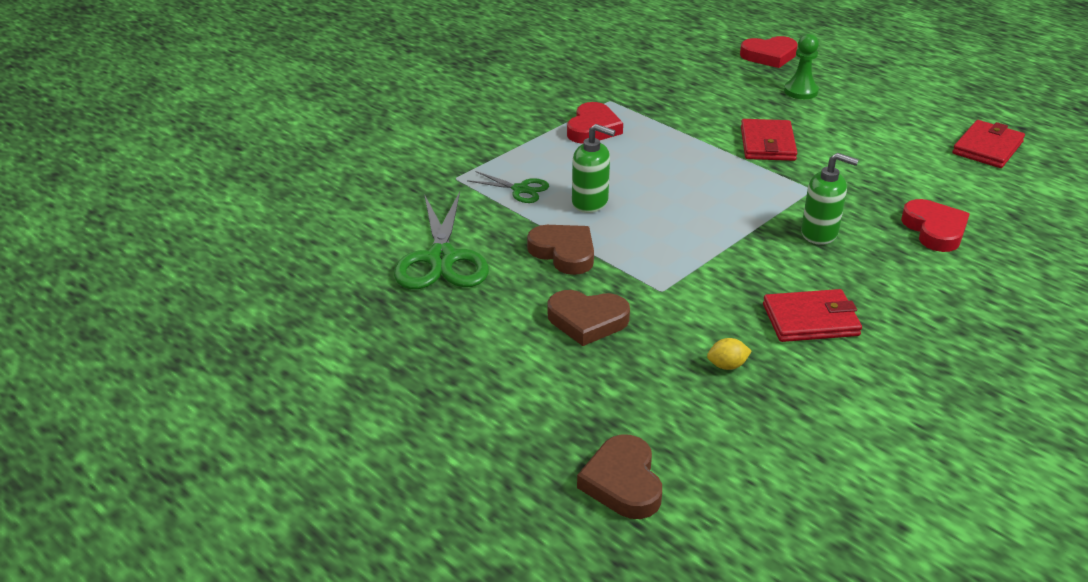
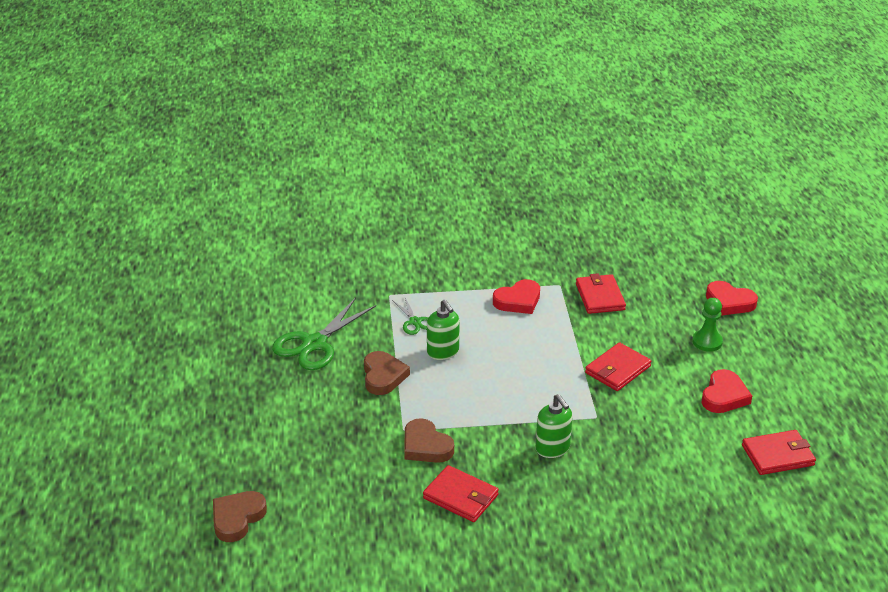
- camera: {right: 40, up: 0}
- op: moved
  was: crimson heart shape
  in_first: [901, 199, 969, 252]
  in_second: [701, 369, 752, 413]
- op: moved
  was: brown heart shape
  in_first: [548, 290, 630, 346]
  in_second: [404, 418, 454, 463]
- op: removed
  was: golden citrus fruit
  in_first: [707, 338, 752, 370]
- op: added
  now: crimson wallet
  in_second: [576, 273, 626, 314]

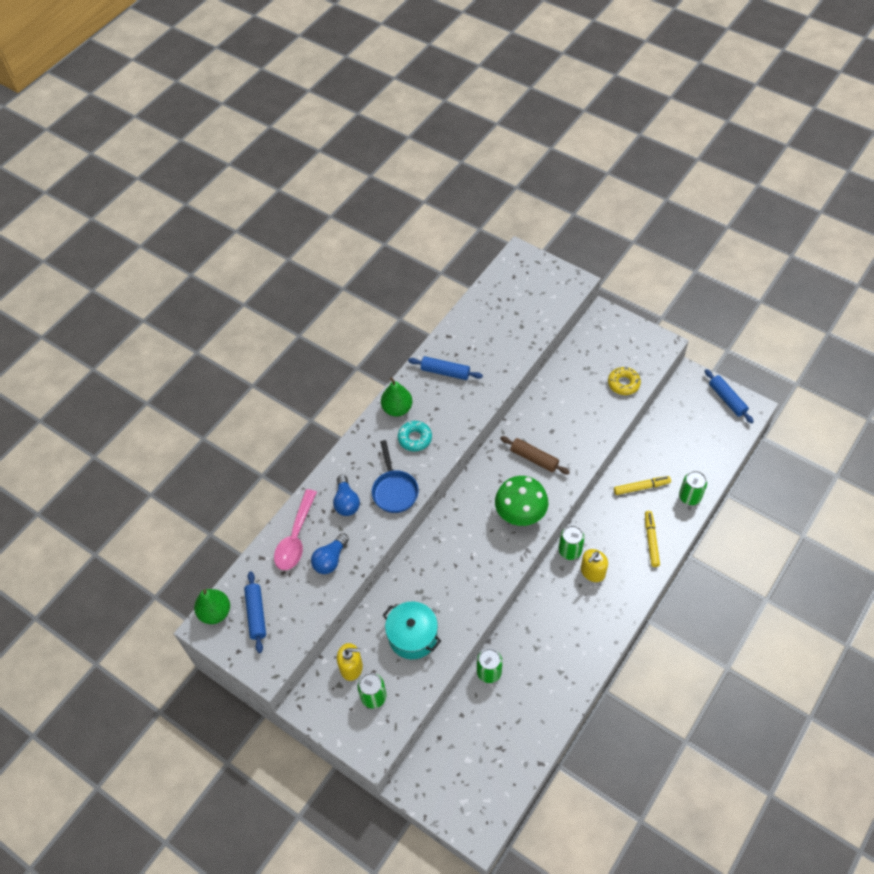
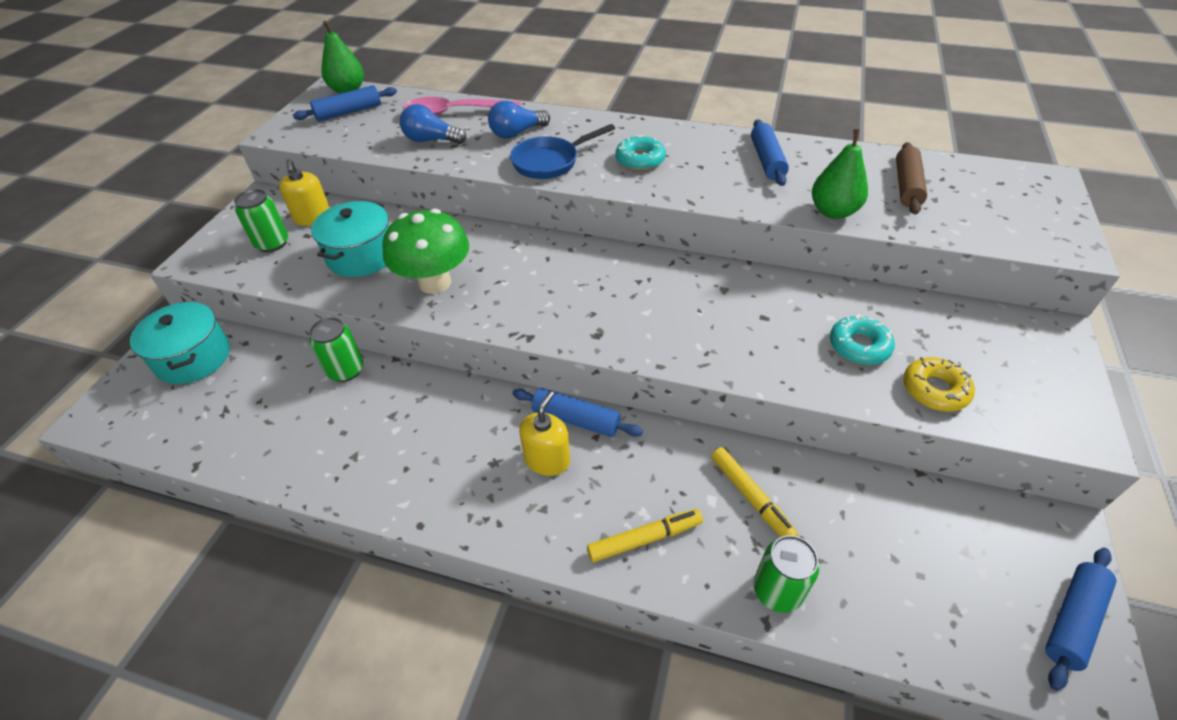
- camera: {right: 70, up: -10}
- op: moved
  was: green pear
  in_first: [381, 377, 412, 416]
  in_second: [812, 129, 868, 219]
- op: moved
  was: brown pastry roller
  in_first: [500, 436, 570, 474]
  in_second: [896, 142, 927, 214]
- op: moved
  was: green toadstool
  in_first: [495, 476, 548, 526]
  in_second: [382, 209, 469, 294]
- op: replaced
  was: green tin
  now: blue pastry roller
  in_first: [559, 525, 585, 560]
  in_second: [512, 388, 643, 437]
- op: turned
  was: golden soap pump
  in_first: [581, 549, 608, 582]
  in_second: [519, 391, 570, 476]
  clockwise: 90
- op: added
  now: turquoise pot
  in_second: [130, 302, 230, 384]
- op: added
  now: turquoise donut
  in_second: [830, 314, 895, 365]

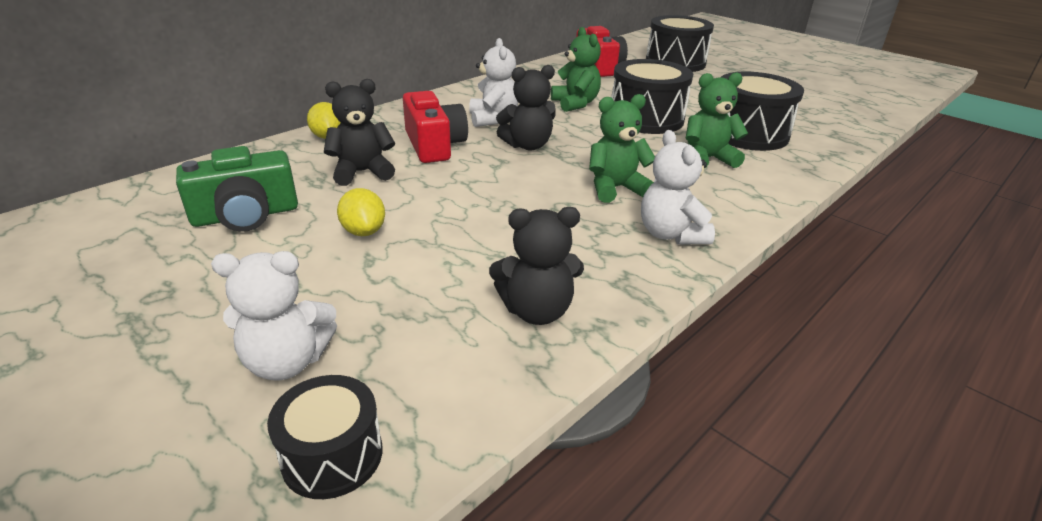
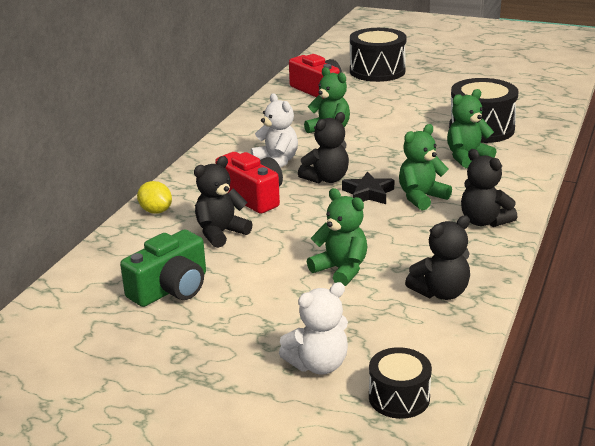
- camera: {right: -20, up: -5}
- op: removed
  was: black toy drum
  in_first: [611, 59, 693, 134]
- op: recoloured
  was: pure white teddy bear
  now: black teddy bear
  in_first: [641, 130, 715, 245]
  in_second: [461, 149, 517, 227]
- op: removed
  was: golden citrus fruit
  in_first: [337, 188, 385, 236]
- op: added
  now: black star shape
  in_second: [342, 171, 394, 204]
- op: added
  now: green teddy bear
  in_second: [307, 188, 367, 286]

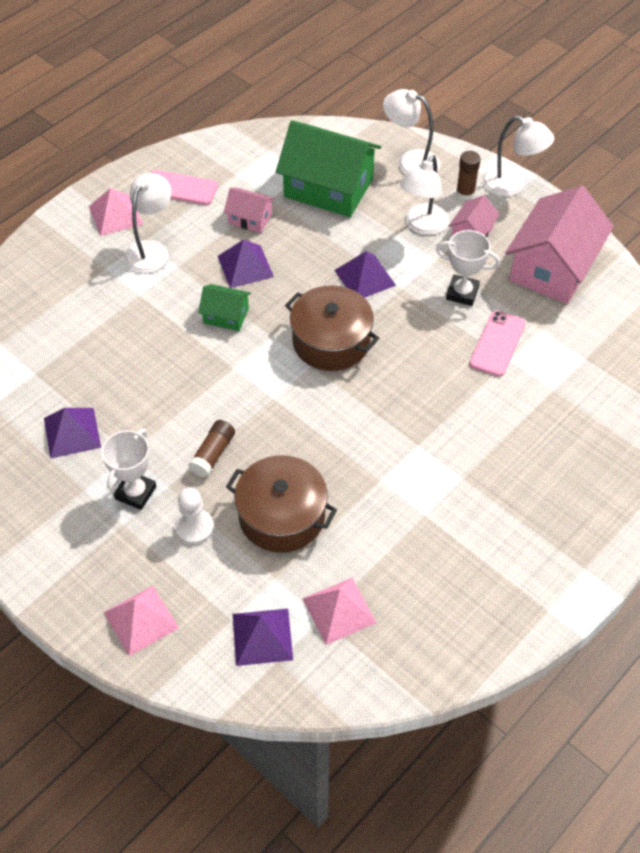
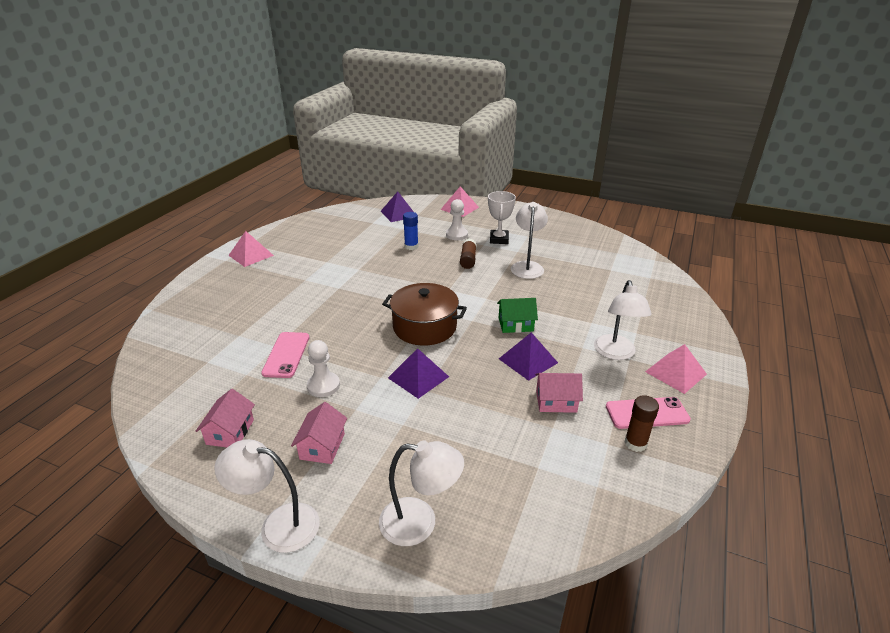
- camera: {right: 160, up: -20}
- op: removed
  was: green house
  in_first: [276, 120, 381, 217]
- op: moved
  was: brown glue stick
  in_first: [456, 151, 481, 200]
  in_second: [625, 395, 659, 452]
- op: moved
  was: pure white reading lamp
  in_first: [400, 155, 449, 235]
  in_second: [511, 202, 548, 279]
- op: resized
  was: rosy house
  in_first: [505, 186, 614, 304]
  in_second: [196, 389, 255, 447]
  ratio: 0.48
- op: replaced
  was: pure white trophy
  now: pure white game pawn
  in_first: [436, 230, 500, 306]
  in_second: [307, 340, 340, 397]
- op: removed
  was: violet pyramid
  in_first: [44, 408, 101, 459]
- op: replaced
  was: brown pot
  now: blue glue stick
  in_first: [226, 455, 337, 553]
  in_second: [403, 212, 418, 250]
- op: moved
  was: rosy pyramid
  in_first: [302, 578, 376, 645]
  in_second: [228, 231, 274, 267]

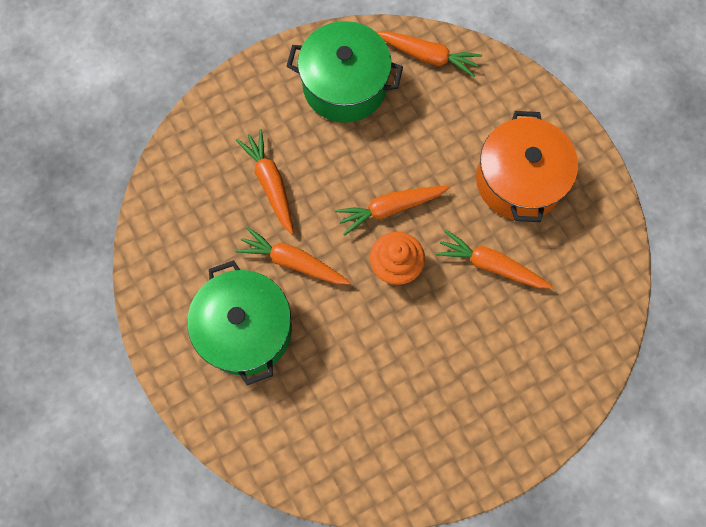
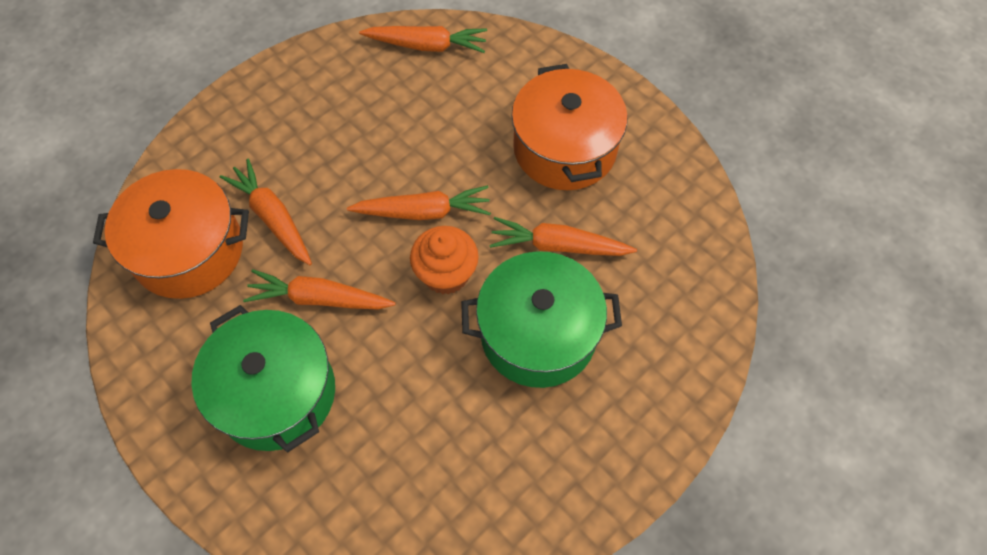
- camera: {right: -15, up: -10}
- op: moved
  was: green pot
  in_first: [286, 21, 403, 123]
  in_second: [461, 251, 622, 388]
- op: turned
  was: bright orange toy carrot
  in_first: [335, 186, 450, 236]
  in_second: [347, 185, 491, 220]
  clockwise: -150
- op: added
  now: bright orange pot
  in_second: [93, 169, 249, 299]

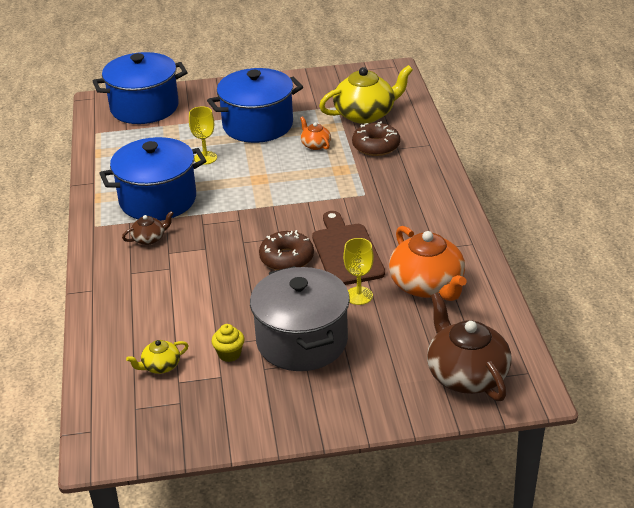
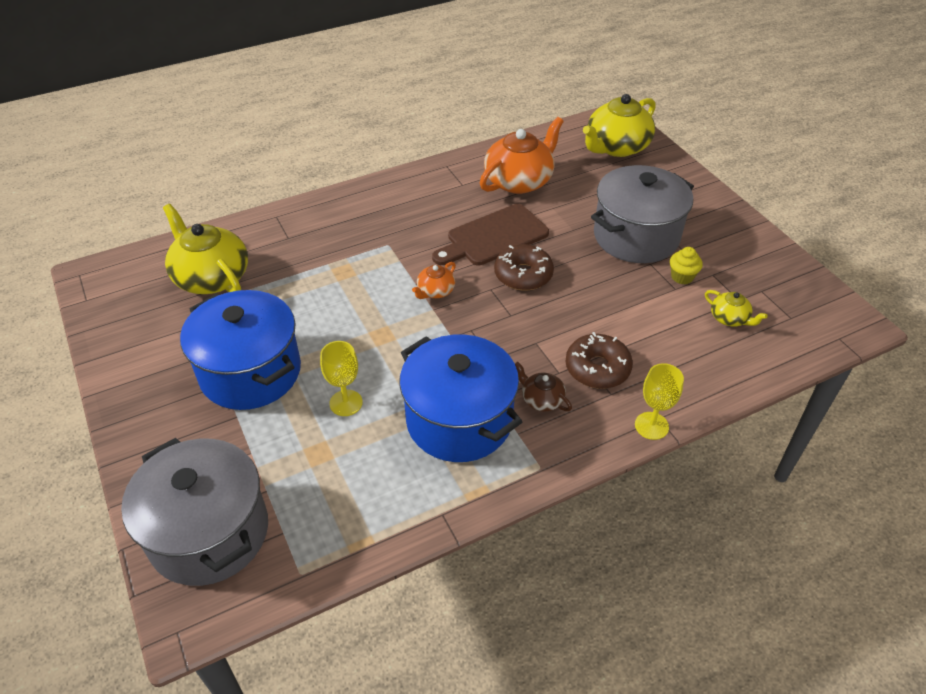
- camera: {right: -110, up: 10}
- op: recoloured
  was: blue pot
  now: gray pot
  in_first: [93, 52, 187, 124]
  in_second: [121, 438, 268, 586]
- op: moved
  was: bright orange china teapot
  in_first: [300, 116, 331, 150]
  in_second: [412, 262, 456, 299]
- op: moved
  was: brown donut
  in_first: [352, 121, 400, 156]
  in_second: [565, 332, 633, 389]
- op: moved
  was: golden goblet
  in_first: [343, 238, 374, 305]
  in_second: [635, 363, 684, 440]
- op: recoloured
  was: brown china teapot
  now: golden china teapot
  in_first: [427, 292, 511, 401]
  in_second: [583, 94, 656, 157]

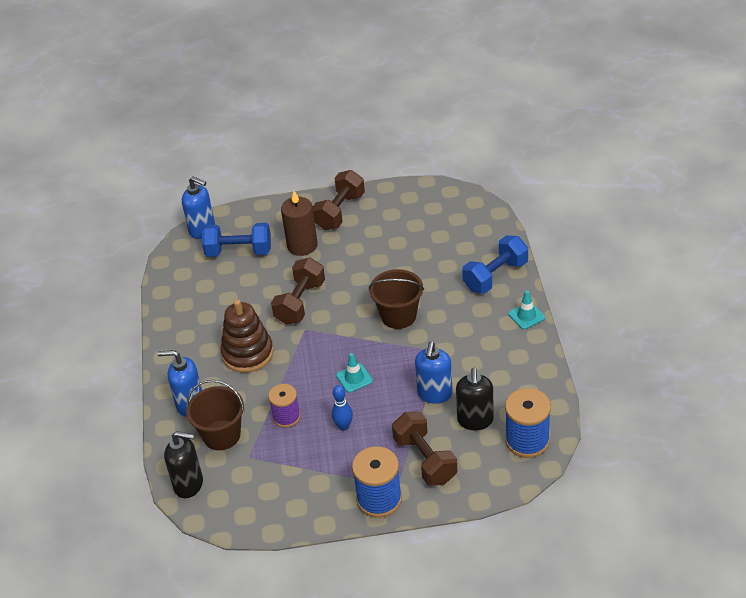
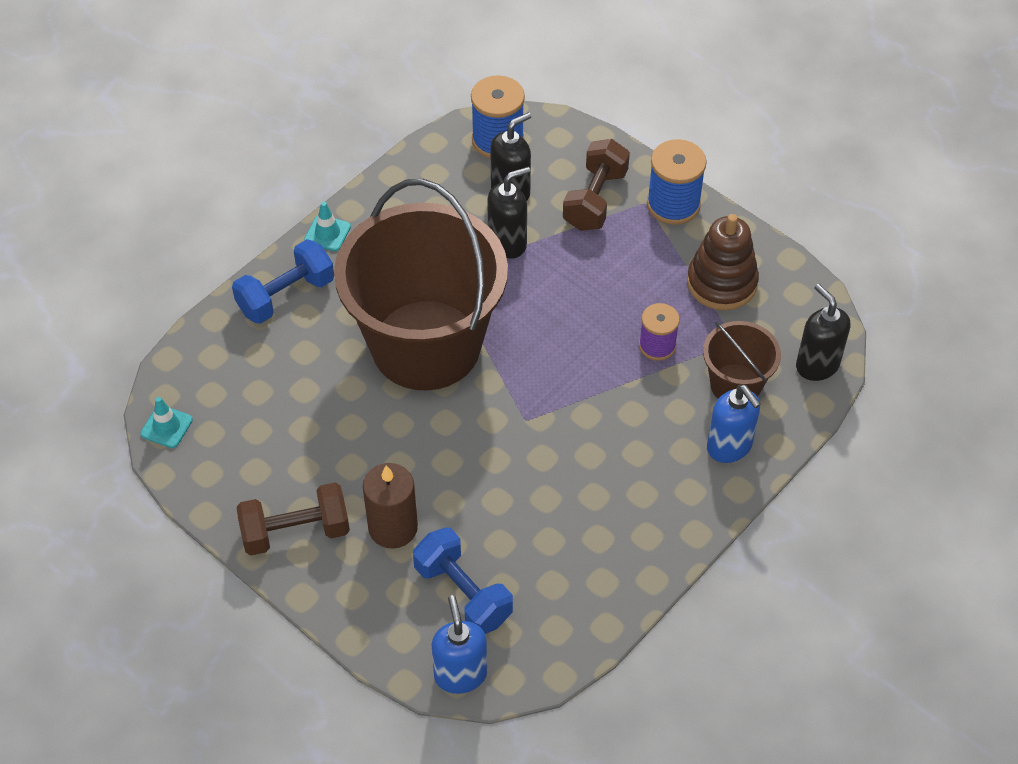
- camera: {right: -135, up: 10}
- op: turned
  was: blue dumbbell
  in_first: [462, 235, 528, 294]
  in_second: [232, 239, 334, 324]
  clockwise: -45
- op: removed
  was: brown dumbbell
  in_first: [271, 258, 325, 325]
- op: resized
  was: brown sand bucket
  in_first: [369, 269, 424, 329]
  in_second: [334, 179, 508, 391]
  ratio: 2.2
- op: moved
  was: brown stacking rings
  in_first: [221, 299, 274, 373]
  in_second: [687, 214, 759, 310]
- op: recoloured
  was: blue soap pump
  now: black soap pump
  in_first: [415, 341, 453, 404]
  in_second: [487, 167, 531, 259]
- op: moved
  was: turquoise traffic cone
  in_first: [336, 353, 373, 393]
  in_second: [140, 397, 193, 448]
- op: removed
  was: blue bowling pin
  in_first: [332, 385, 353, 431]

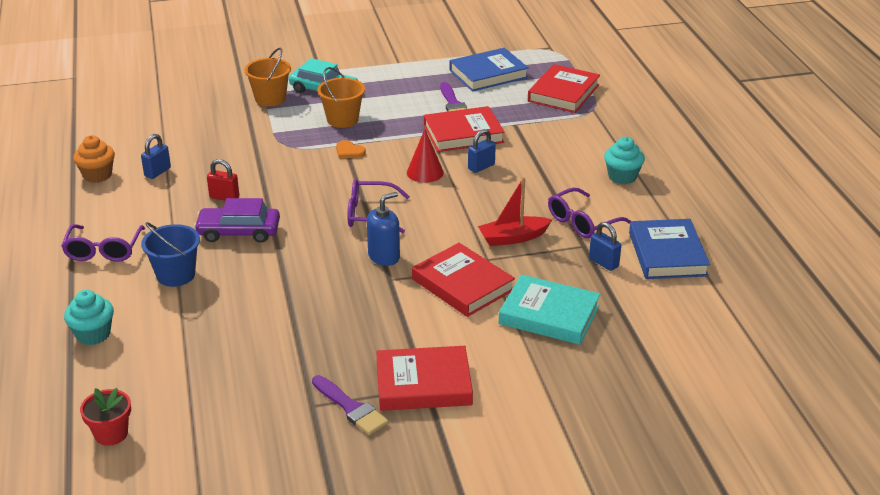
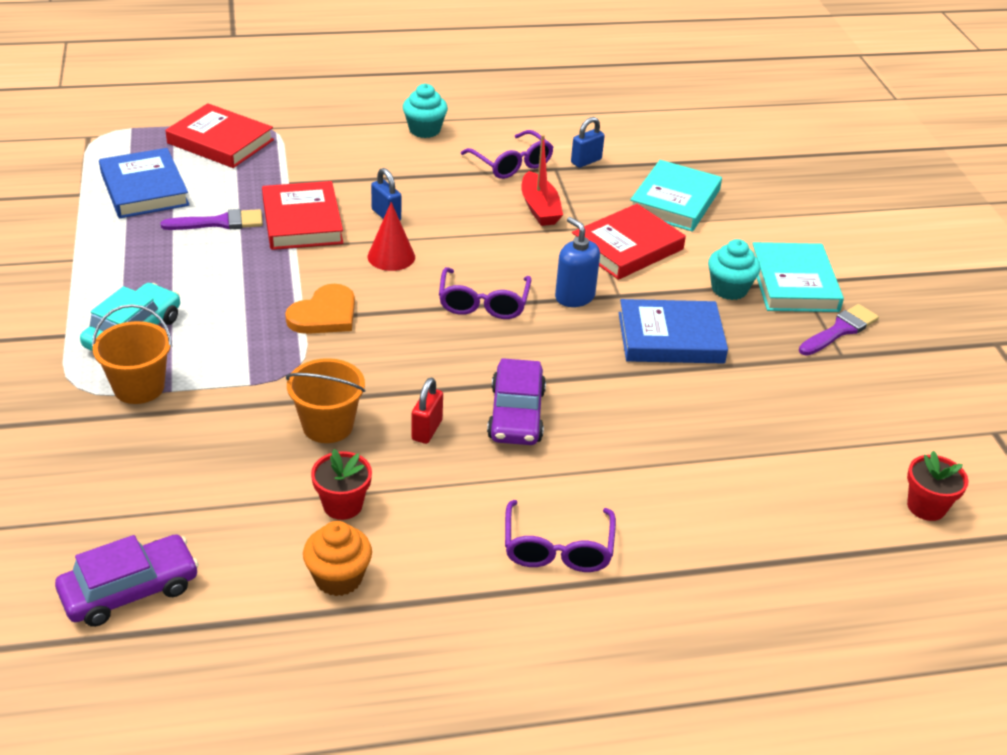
- camera: {right: -90, up: 5}
- op: moved
  was: bright orange sand bucket
  in_first: [317, 67, 365, 128]
  in_second: [286, 358, 365, 443]
- op: replaced
  was: blue lock
  now: crimson flower pot
  in_first: [141, 134, 171, 179]
  in_second: [311, 449, 372, 520]
- op: resized
  was: bright orange heart shape
  in_first: [336, 140, 366, 158]
  in_second: [285, 284, 355, 334]
  ratio: 1.7
- op: moved
  was: blue book
  in_first: [629, 219, 710, 279]
  in_second: [619, 299, 728, 364]
- op: removed
  was: blue sand bucket
  in_first: [141, 222, 200, 287]
- op: turned
  was: violet eyeglasses
  in_first: [61, 224, 145, 262]
  in_second: [505, 500, 616, 572]
  clockwise: 90
- op: moved
  was: turquoise muffin
  in_first: [64, 290, 114, 345]
  in_second: [708, 239, 761, 300]
- op: recoloured
  was: crimson book
  now: turquoise book
  in_first: [376, 346, 473, 411]
  in_second: [752, 242, 844, 312]
- op: added
  now: violet car
  in_second: [55, 534, 199, 627]

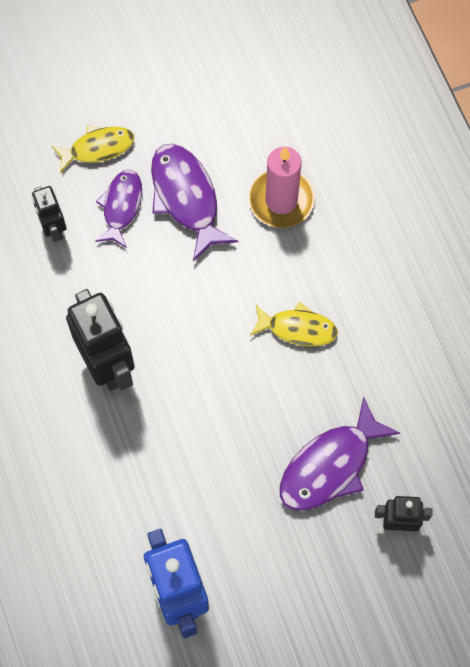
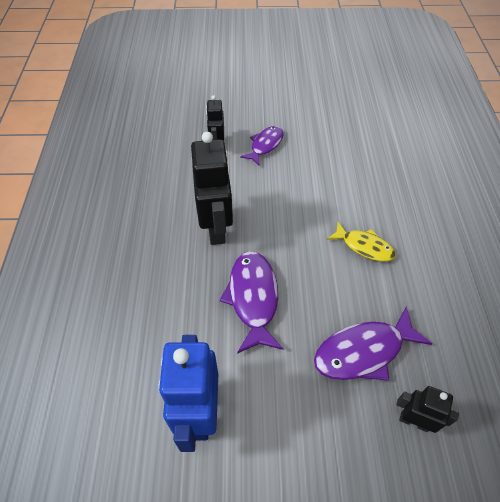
- camera: {right: 20, up: -15}
- op: removed
  was: golden fish figure
  in_first: [51, 125, 134, 173]
- op: moved
  was: violet fish figure
  in_first: [151, 144, 238, 261]
  in_second: [220, 251, 283, 354]
- op: removed
  was: rosy candle
  in_first: [249, 147, 315, 228]

